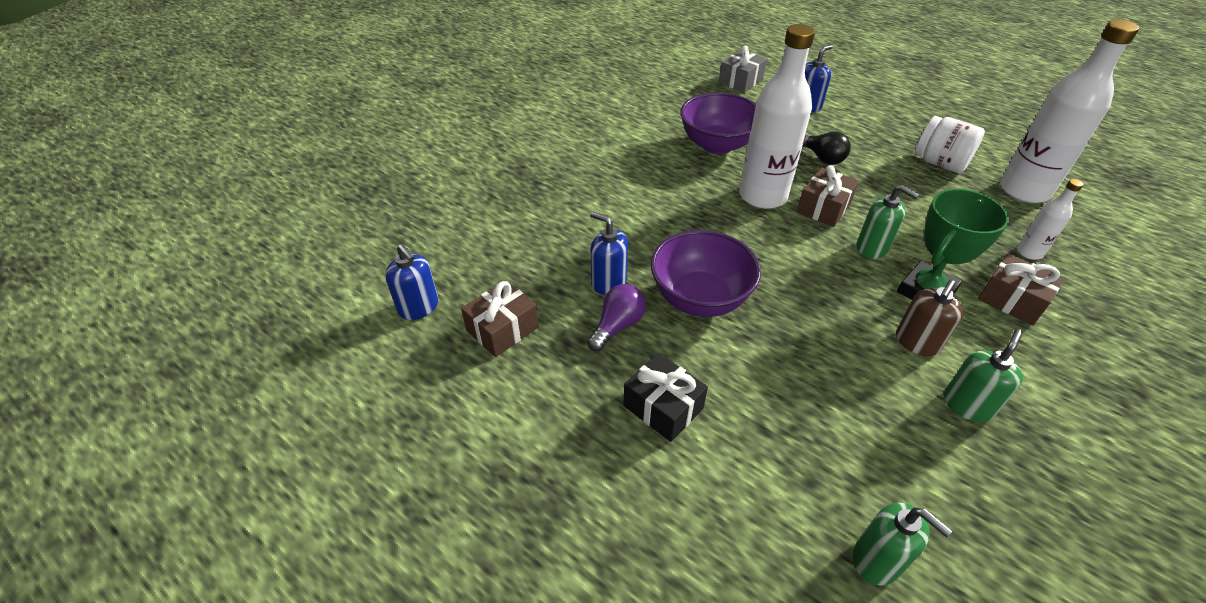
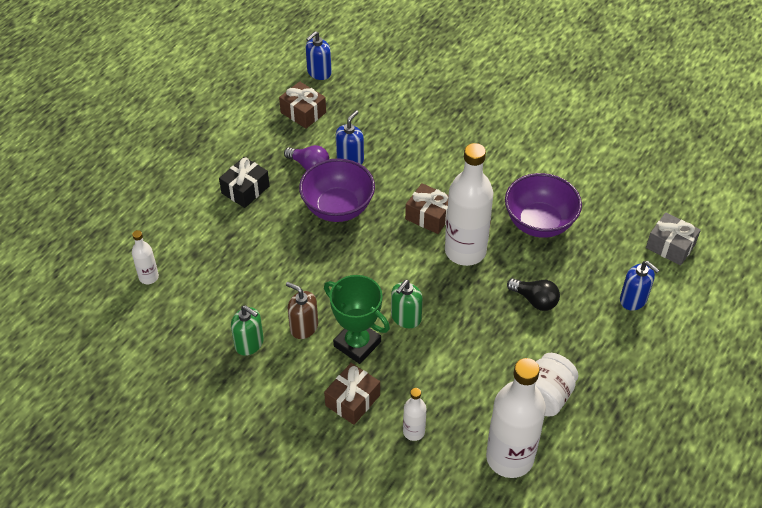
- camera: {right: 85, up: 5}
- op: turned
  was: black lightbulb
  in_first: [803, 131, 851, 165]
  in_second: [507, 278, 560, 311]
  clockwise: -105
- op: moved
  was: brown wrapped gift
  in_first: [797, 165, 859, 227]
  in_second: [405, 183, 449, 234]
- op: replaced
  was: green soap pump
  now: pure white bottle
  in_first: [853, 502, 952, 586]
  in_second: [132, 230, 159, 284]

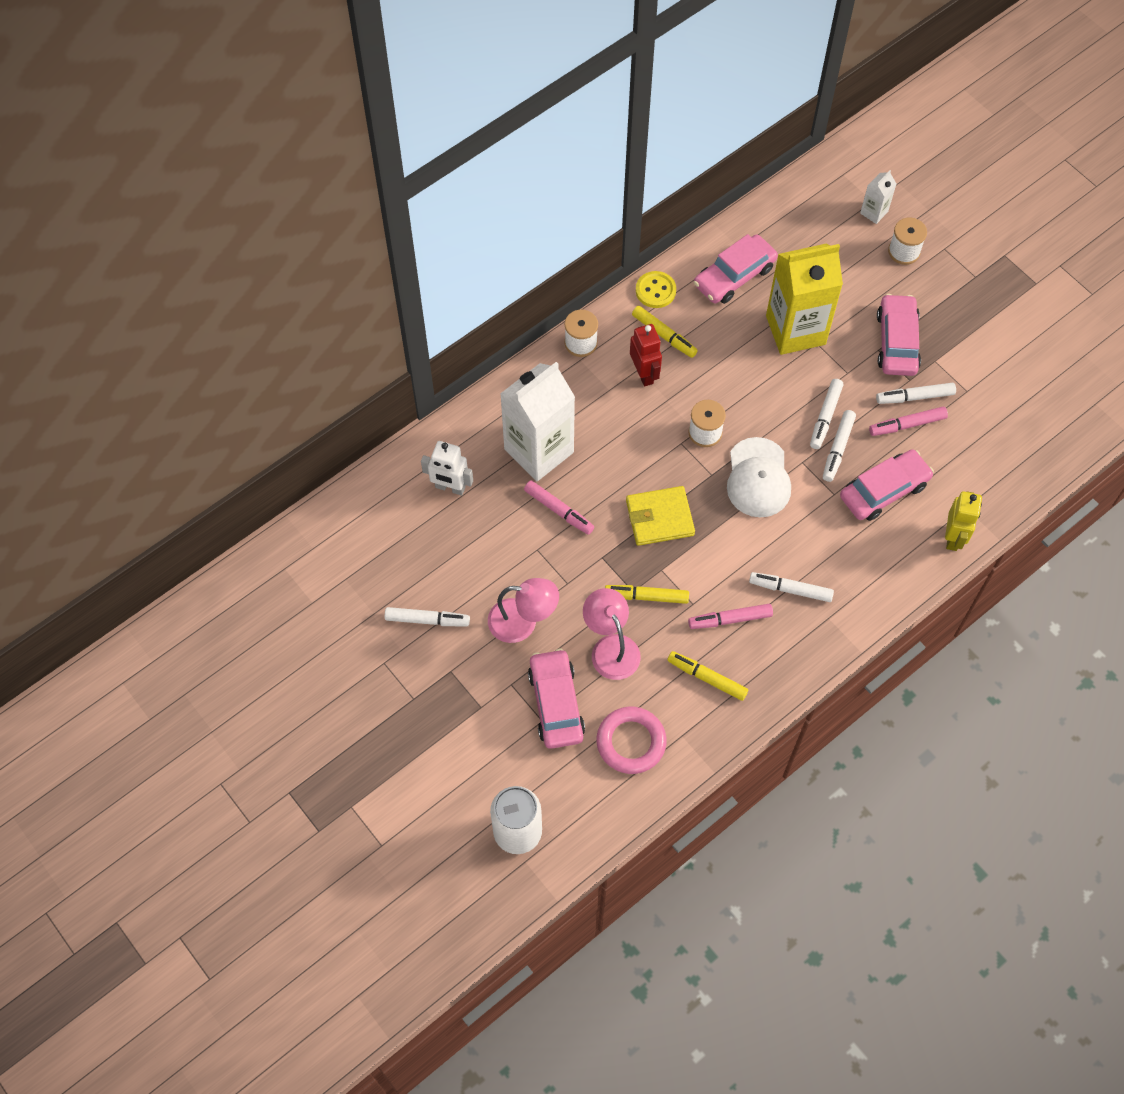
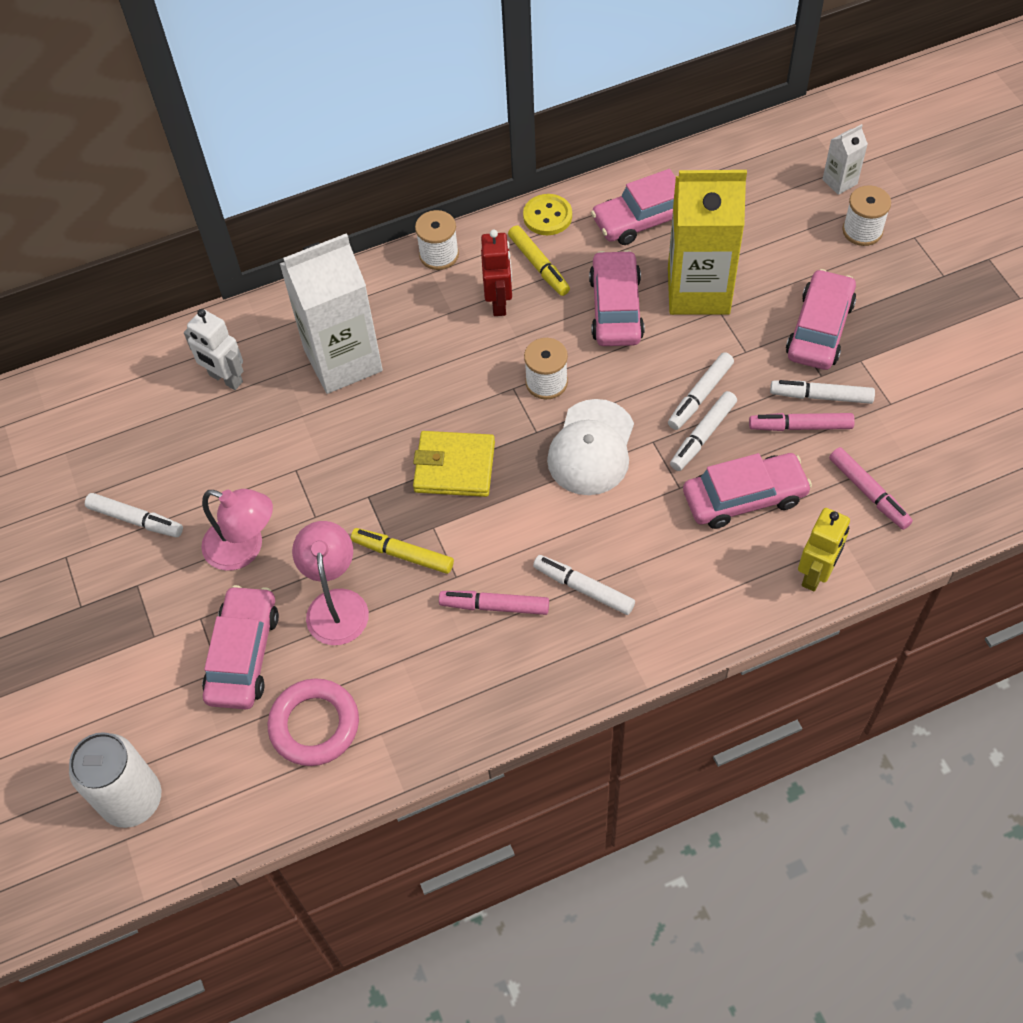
- camera: {right: 20, up: -5}
- op: moved
  was: rosy marker
  in_first: [524, 480, 594, 535]
  in_second: [829, 447, 913, 530]
- op: removed
  was: golden marker
  in_first: [667, 651, 748, 701]
- op: added
  now: rosy car
  in_second: [589, 250, 644, 346]

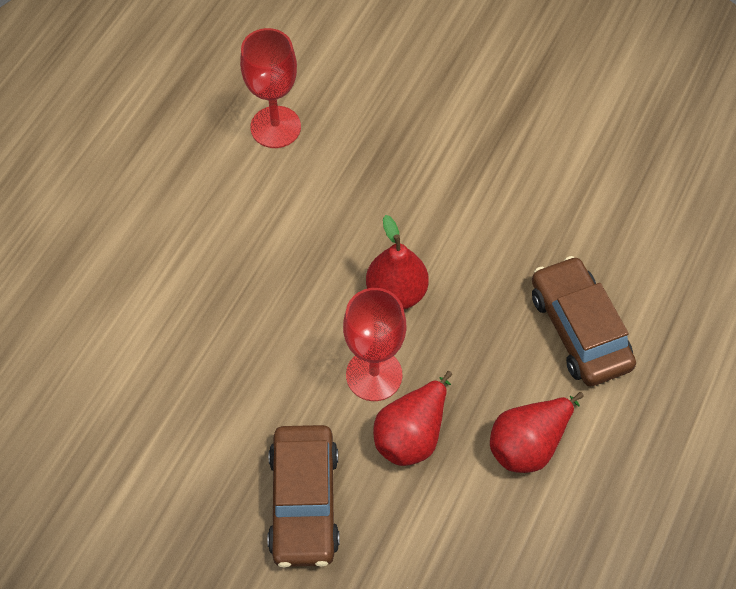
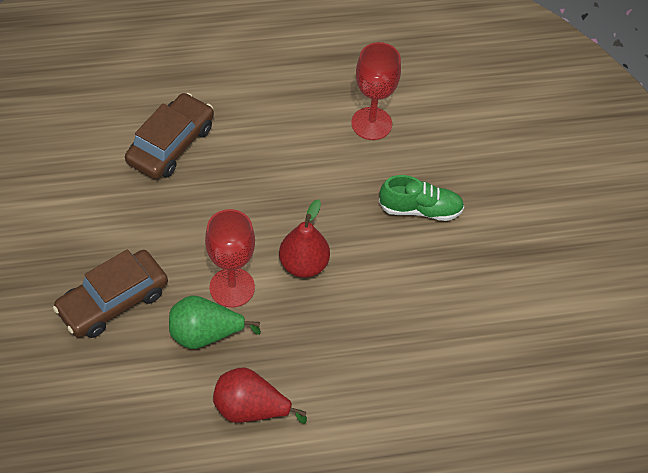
- camera: {right: 50, up: -5}
- op: moved
  was: brown car
  in_first: [532, 256, 636, 387]
  in_second: [125, 93, 214, 179]
- op: recoloured
  was: crimson pear
  now: green pear
  in_first: [373, 371, 452, 466]
  in_second: [169, 296, 261, 349]
- op: added
  now: green shoe
  in_second: [379, 175, 464, 221]

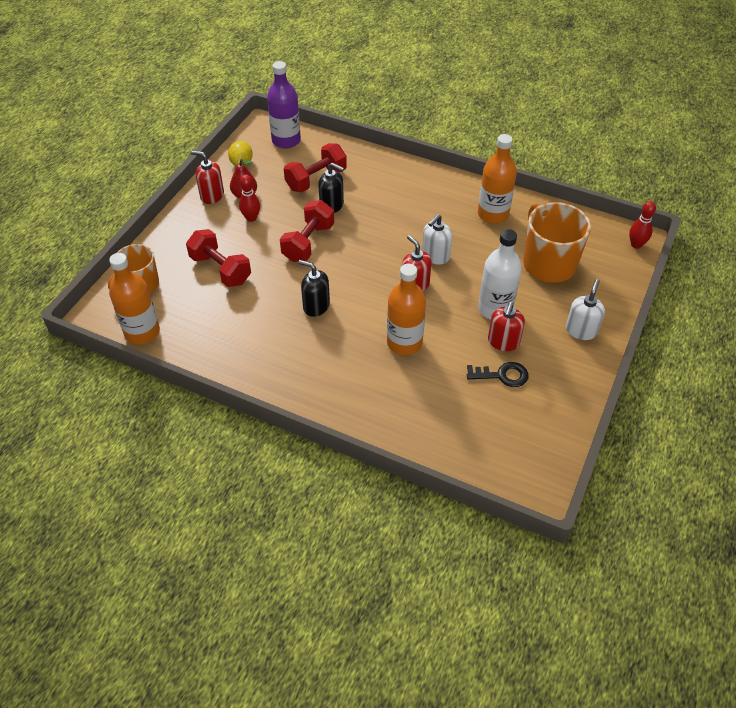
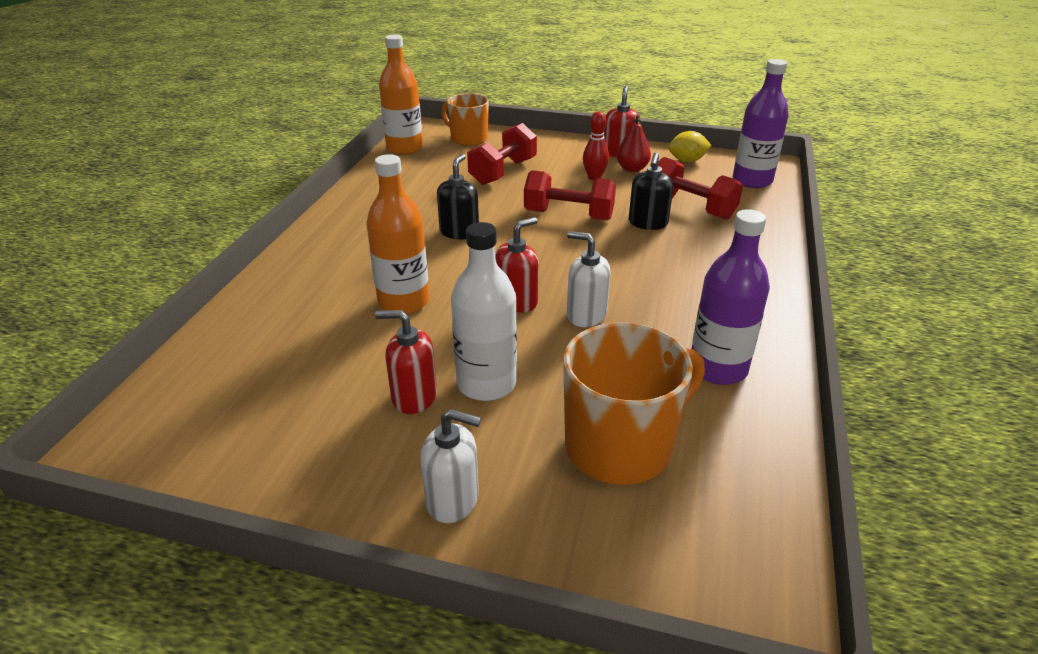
- camera: {right: 80, up: -15}
- op: recoloured
  was: bright orange bottle
  now: violet bottle
  in_first: [478, 134, 517, 224]
  in_second: [692, 209, 770, 385]
- op: removed
  was: crimson bowling pin
  in_first: [629, 201, 656, 249]
- op: removed
  was: black latchkey
  in_first: [467, 362, 528, 387]

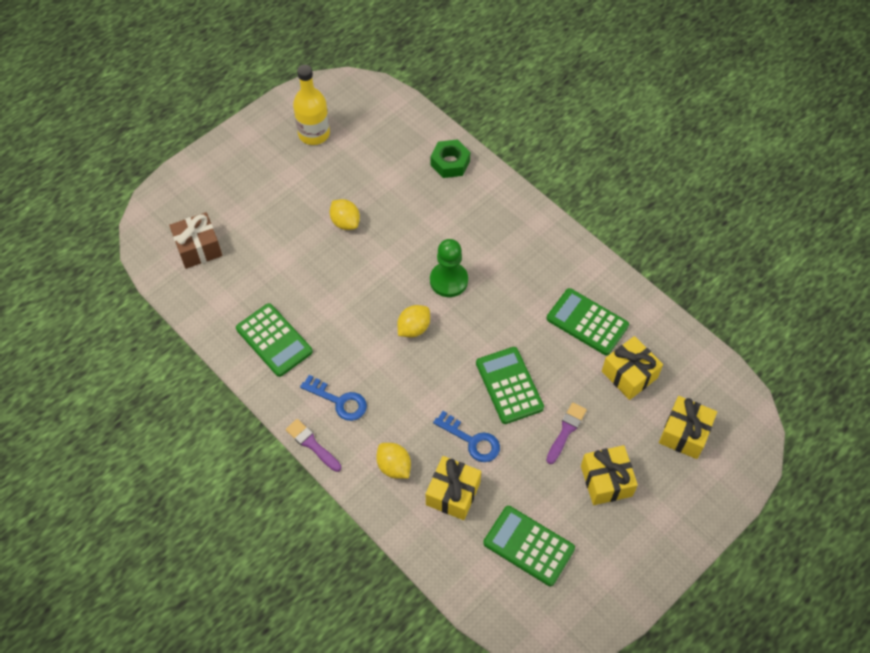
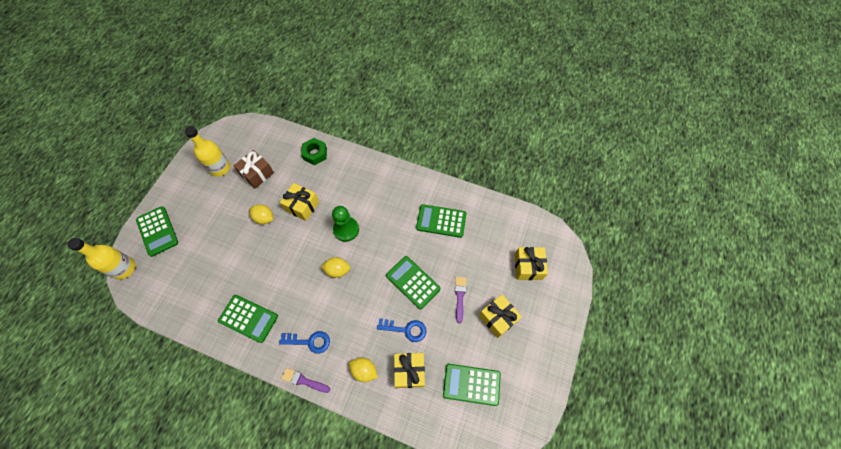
- camera: {right: -25, up: 5}
- op: moved
  was: brown wrapped gift
  in_first: [169, 212, 222, 269]
  in_second: [234, 150, 274, 189]
- op: turned
  was: golden citrus fruit
  in_first: [397, 305, 430, 337]
  in_second: [321, 257, 350, 278]
  clockwise: 75
- op: moved
  was: golden wrapped gift
  in_first: [602, 336, 663, 400]
  in_second: [280, 183, 319, 221]
- op: added
  now: green calculator
  in_second: [136, 206, 178, 257]
- op: added
  now: golden bottle
  in_second: [67, 238, 135, 280]

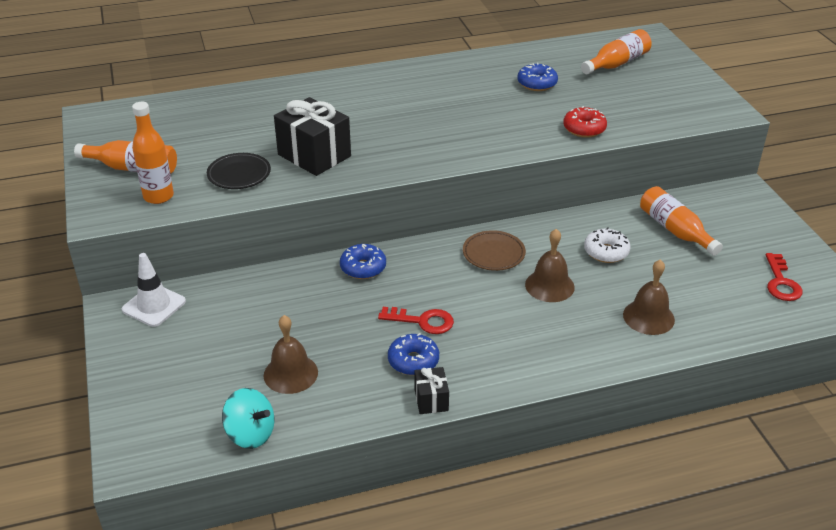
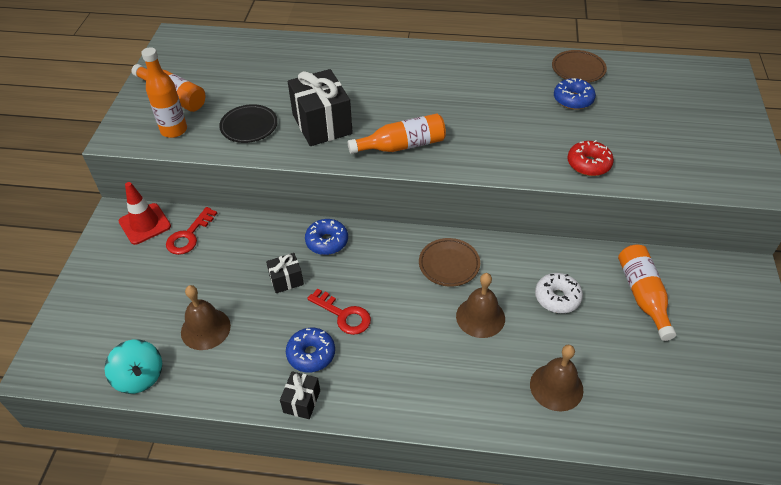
- camera: {right: 25, up: 10}
- op: moved
  was: bright orange bottle
  in_first: [581, 29, 652, 74]
  in_second: [348, 114, 446, 154]
- op: recoloured
  was: pure white traffic cone
  now: crimson traffic cone
  in_first: [122, 253, 186, 327]
  in_second: [119, 182, 171, 245]
- op: moved
  was: crimson latchkey
  in_first: [766, 253, 803, 301]
  in_second: [166, 207, 217, 255]
- op: added
  now: brown dinner plate
  in_second: [552, 50, 607, 83]
- op: added
  now: black wrapped gift
  in_second: [266, 253, 304, 293]

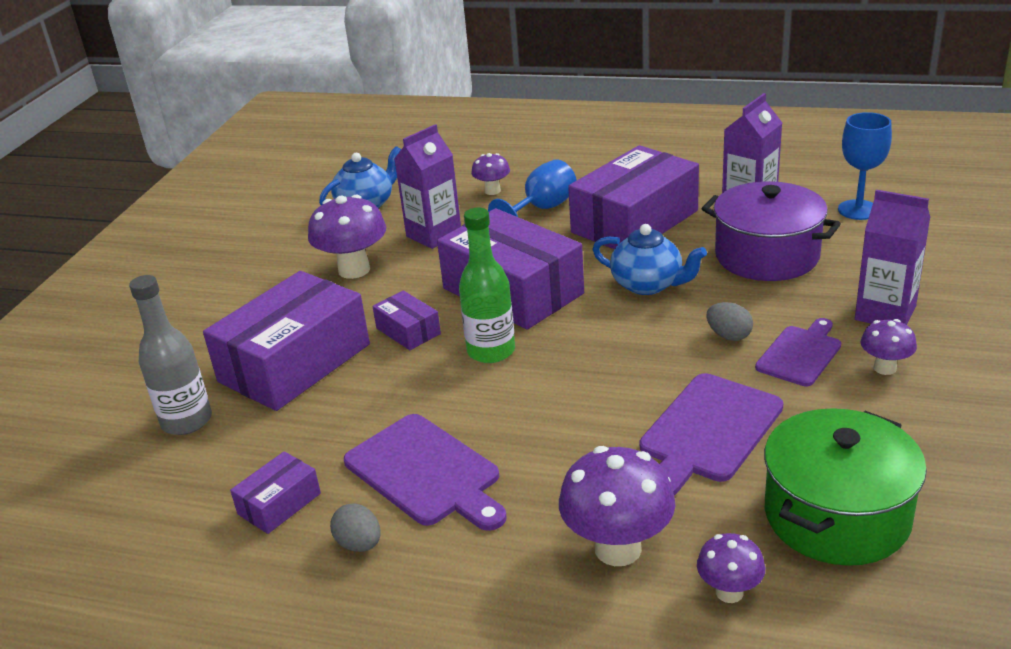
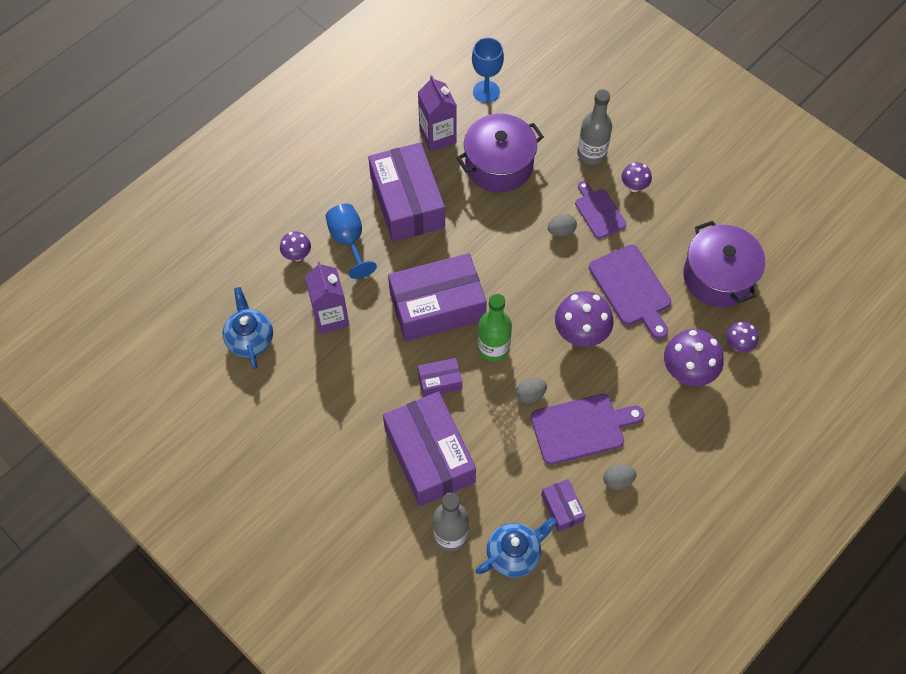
- camera: {right: -65, up: 30}
- op: replaced
  was: violet juice carton
  now: gray bottle
  in_first: [855, 190, 930, 325]
  in_second: [577, 89, 612, 165]
- op: moved
  was: violet toadstool
  in_first: [308, 195, 386, 279]
  in_second: [555, 291, 613, 347]
- op: moved
  was: blue china teapot
  in_first: [592, 224, 707, 295]
  in_second: [475, 517, 556, 577]
- op: recoloured
  was: green pot
  now: violet pot
  in_first: [764, 408, 927, 566]
  in_second: [683, 221, 765, 307]
- op: added
  now: gray egg
  in_second: [516, 378, 547, 404]

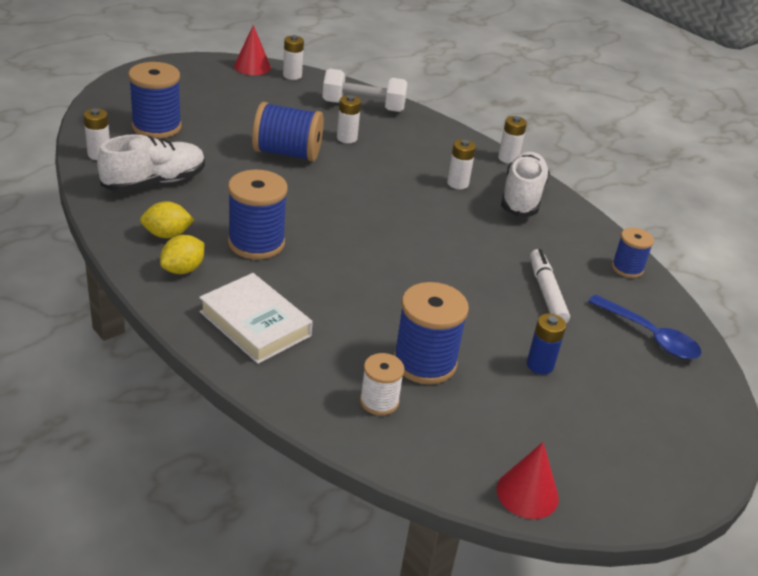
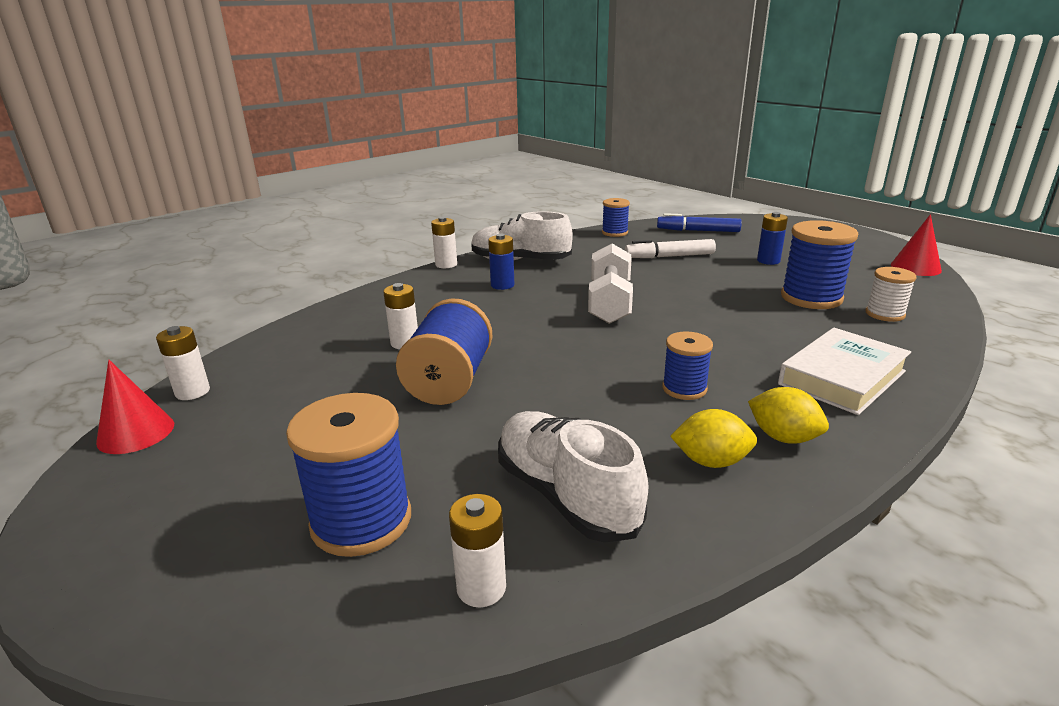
- camera: {right: -85, up: -10}
- op: moved
  was: pure white dumbbell
  in_first: [322, 69, 408, 112]
  in_second: [588, 243, 633, 324]
- op: recoloured
  was: pure white battery
  now: blue battery
  in_first: [447, 139, 476, 189]
  in_second: [488, 234, 514, 290]
- op: resized
  was: blue reel of thread
  in_first: [228, 170, 288, 259]
  in_second: [662, 331, 713, 400]
  ratio: 0.58
- op: turned
  was: golden citrus fruit
  in_first: [140, 201, 195, 238]
  in_second: [670, 409, 757, 468]
  clockwise: -75
- op: replaced
  was: blue teaspoon
  now: blue marker
  in_first: [588, 295, 702, 359]
  in_second: [657, 213, 742, 232]

